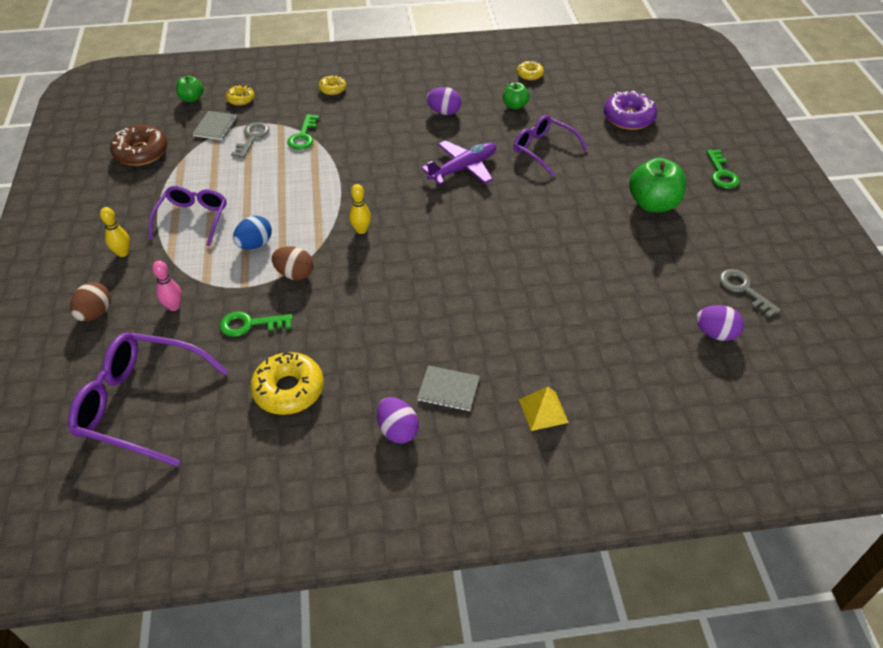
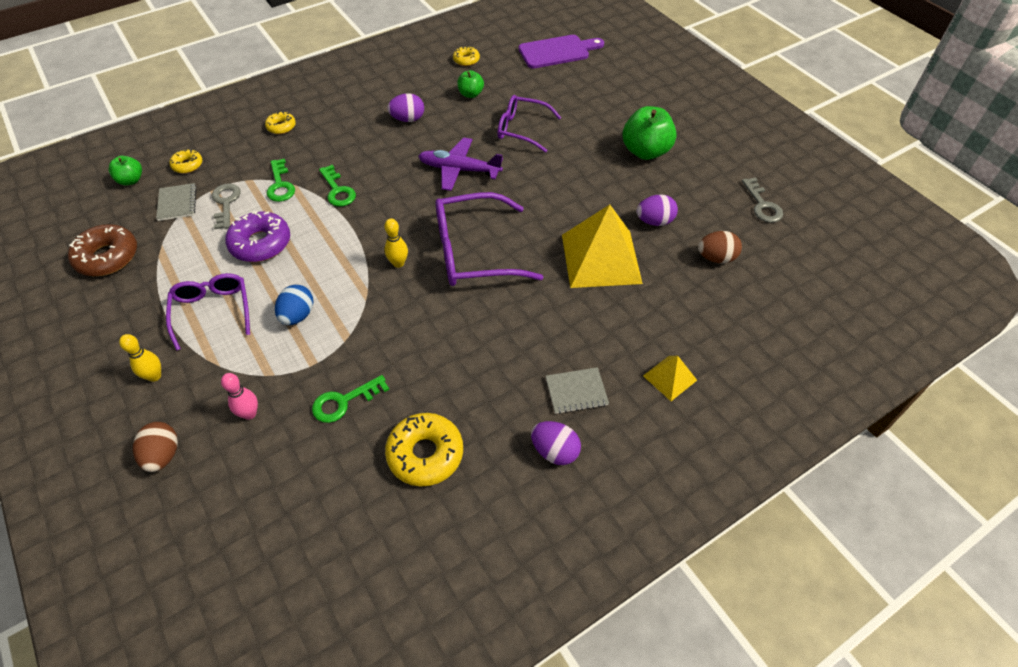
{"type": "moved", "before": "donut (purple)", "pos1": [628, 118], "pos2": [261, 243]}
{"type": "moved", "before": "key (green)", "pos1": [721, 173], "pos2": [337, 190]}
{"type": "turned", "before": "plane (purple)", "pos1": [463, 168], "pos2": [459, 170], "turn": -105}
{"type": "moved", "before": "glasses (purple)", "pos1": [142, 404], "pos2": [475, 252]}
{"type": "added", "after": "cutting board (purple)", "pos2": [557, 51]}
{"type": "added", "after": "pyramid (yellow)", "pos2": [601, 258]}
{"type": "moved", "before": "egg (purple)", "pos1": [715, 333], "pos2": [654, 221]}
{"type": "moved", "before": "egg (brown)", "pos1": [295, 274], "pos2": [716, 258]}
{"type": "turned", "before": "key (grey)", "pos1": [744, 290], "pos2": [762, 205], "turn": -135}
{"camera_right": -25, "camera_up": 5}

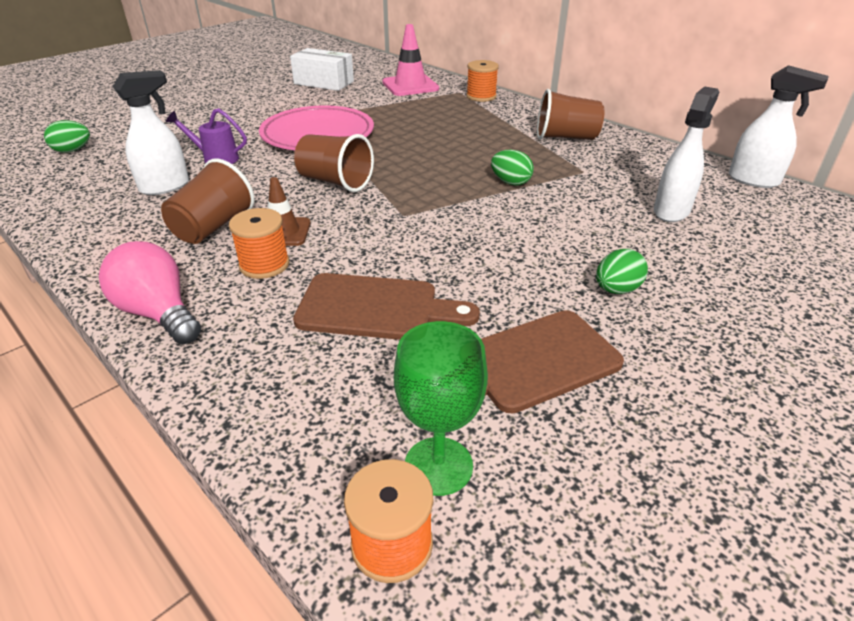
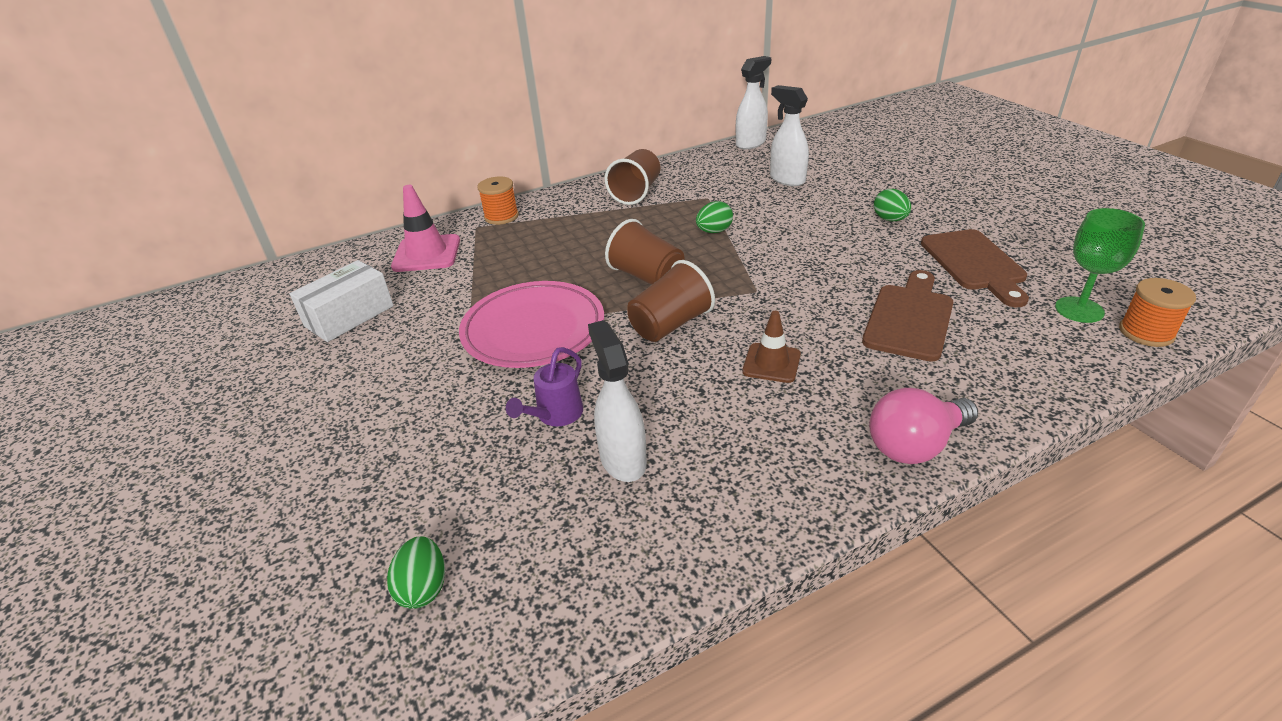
{"type": "moved", "before": "cup (brown)", "pos1": [213, 227], "pos2": [647, 277]}
{"type": "removed", "before": "spool (orange)", "pos1": [264, 265]}
{"camera_right": -70, "camera_up": 0}

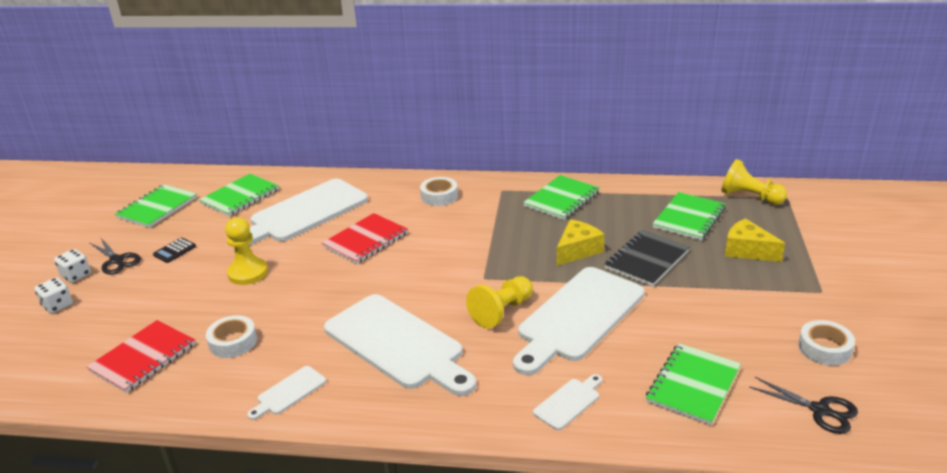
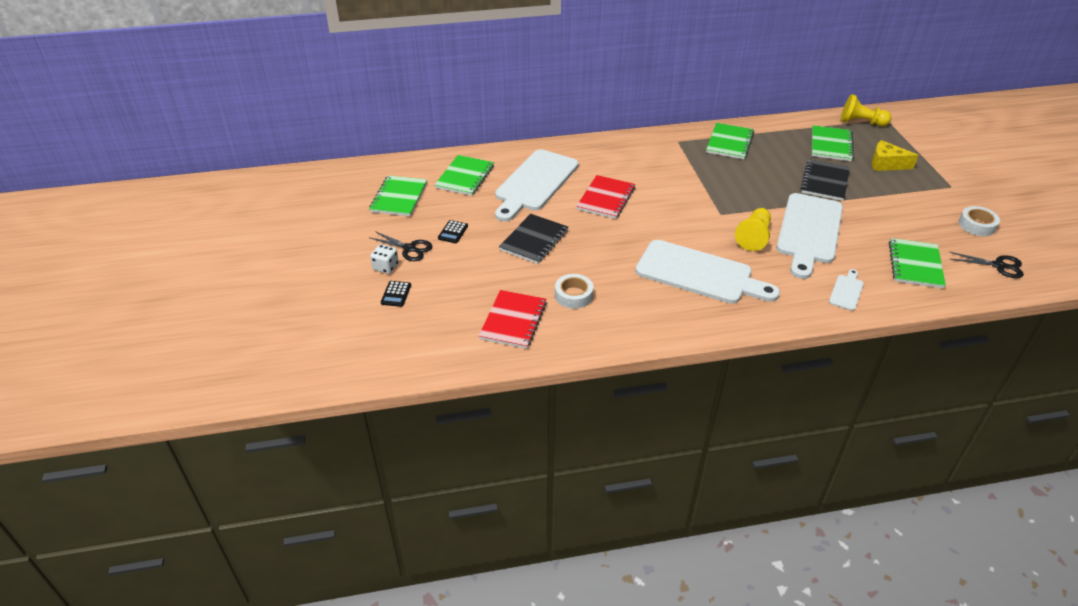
{"type": "replaced", "before": "dice (white)", "after": "calculator (black)", "pos1": [57, 305], "pos2": [396, 294]}
{"type": "replaced", "before": "pawn (yellow)", "after": "notebook (black)", "pos1": [248, 273], "pos2": [534, 240]}
{"type": "removed", "before": "cutting board (white)", "pos1": [289, 392]}
{"type": "removed", "before": "tape (white)", "pos1": [439, 196]}
{"type": "removed", "before": "cheese (yellow)", "pos1": [577, 250]}
{"camera_right": -20, "camera_up": 10}

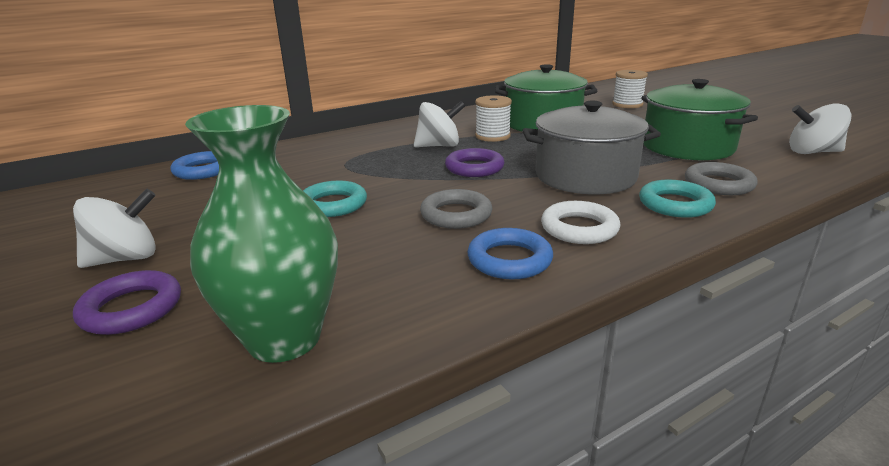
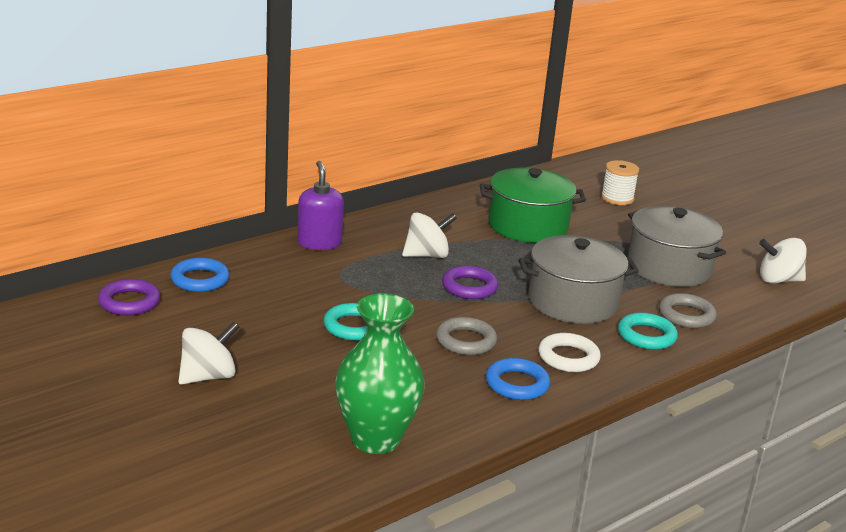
{"type": "moved", "before": "ring (purple)", "pos1": [131, 308], "pos2": [129, 302]}
{"type": "added", "after": "soap dispenser (purple)", "pos2": [319, 243]}
{"type": "recoloured", "before": "pot (green)", "after": "pot (grey)", "pos1": [687, 147], "pos2": [668, 268]}
{"type": "removed", "before": "spool (white)", "pos1": [492, 136]}
{"camera_right": -10, "camera_up": 0}

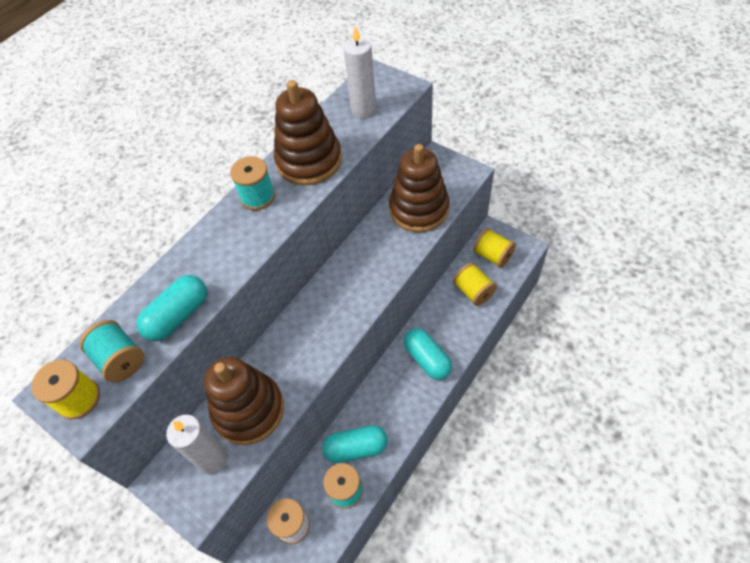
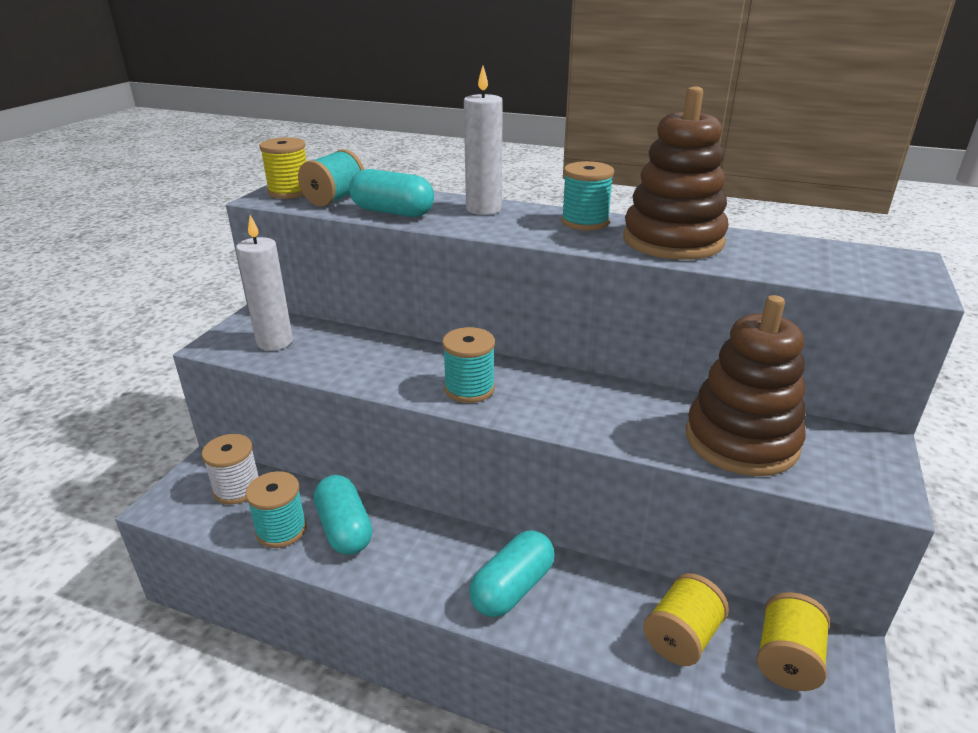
{"type": "added", "after": "spool (turquoise)", "pos2": [469, 389]}
{"type": "moved", "before": "candle (white)", "pos1": [363, 109], "pos2": [483, 209]}
{"type": "removed", "before": "stacking toy (brown)", "pos1": [249, 410]}
{"camera_right": 70, "camera_up": -25}

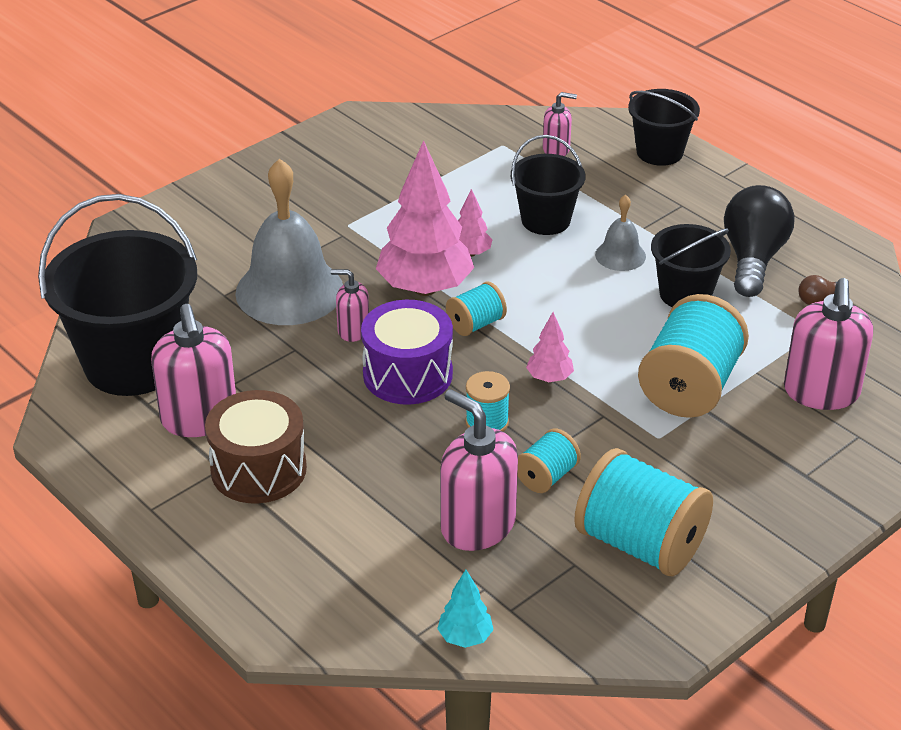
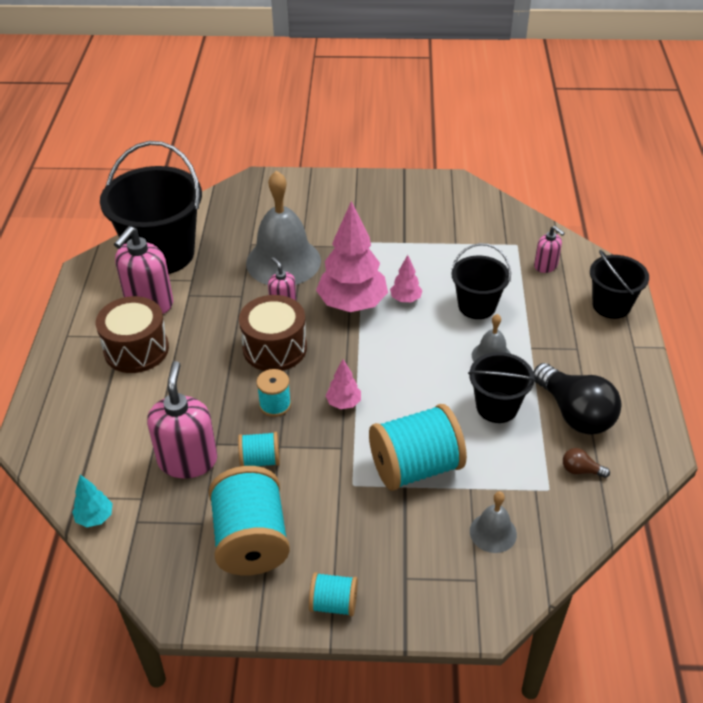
{"type": "recoloured", "before": "drum (purple)", "after": "drum (brown)", "pos1": [407, 374], "pos2": [275, 348]}
{"type": "moved", "before": "spool (turquoise)", "pos1": [475, 324], "pos2": [333, 603]}
{"type": "replaced", "before": "soap dispenser (pink)", "after": "bell (grey)", "pos1": [821, 392], "pos2": [493, 532]}
{"type": "turned", "before": "light bulb (black)", "pos1": [753, 259], "pos2": [574, 413], "turn": 90}
{"camera_right": 45, "camera_up": 5}

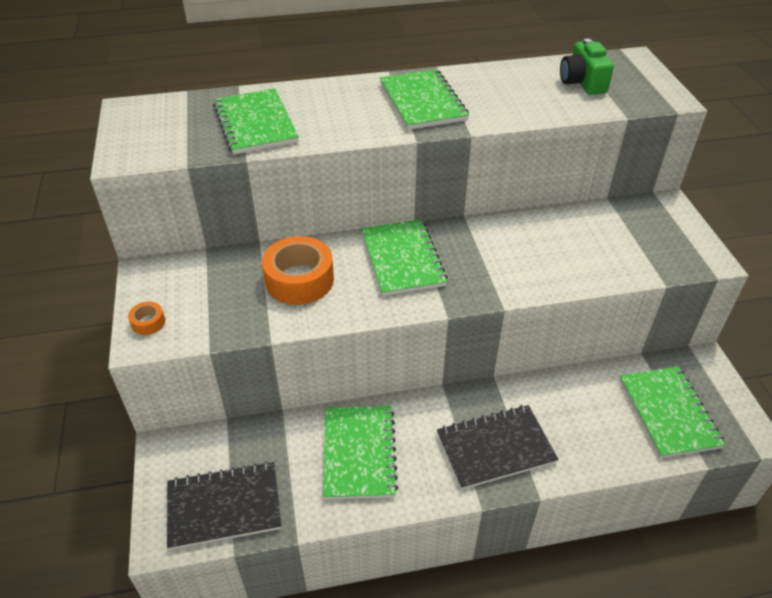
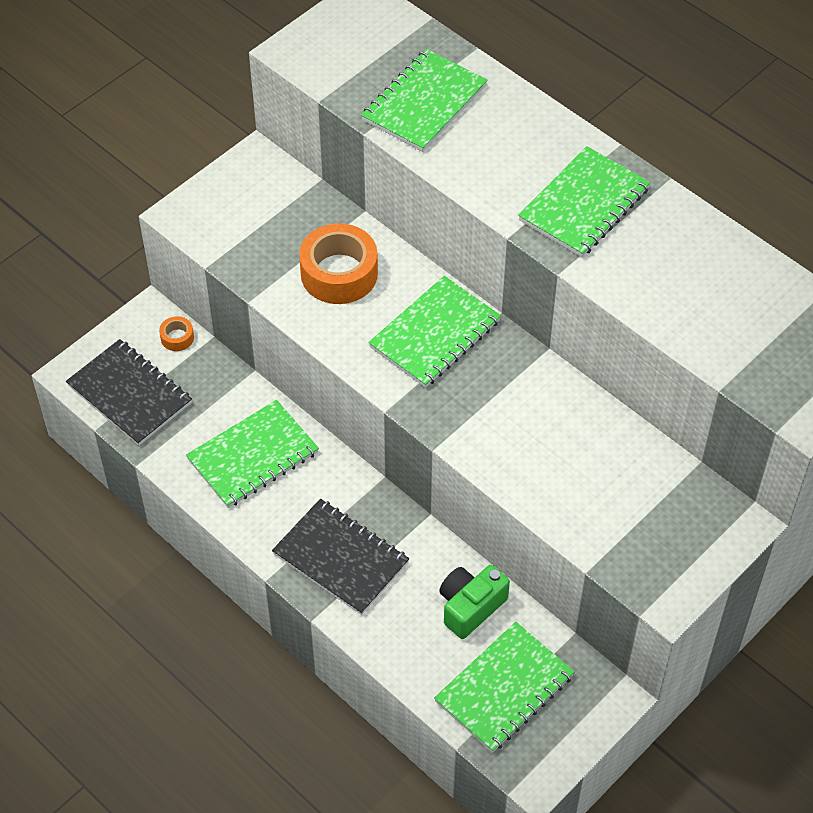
{"type": "moved", "before": "tape (orange)", "pos1": [148, 322], "pos2": [177, 337]}
{"type": "moved", "before": "camera (green)", "pos1": [582, 82], "pos2": [470, 607]}
{"camera_right": 55, "camera_up": 10}

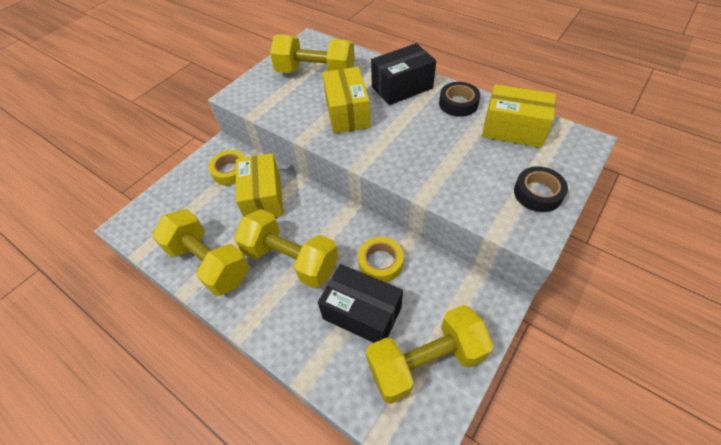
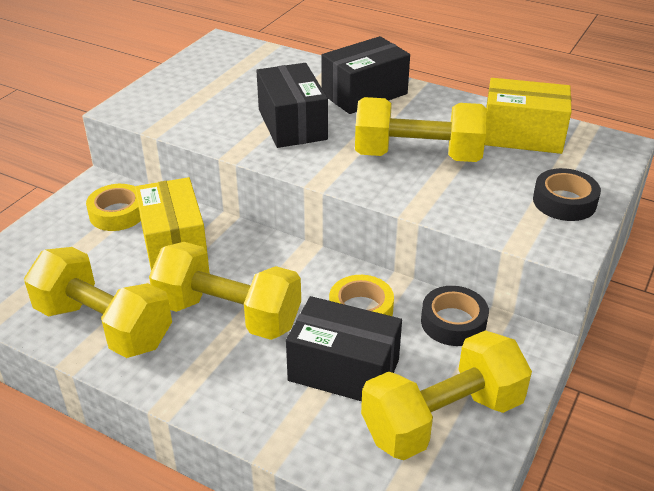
{"type": "recoloured", "before": "box (yellow)", "after": "box (black)", "pos1": [347, 113], "pos2": [292, 124]}
{"type": "moved", "before": "dumbbell (yellow)", "pos1": [315, 73], "pos2": [417, 156]}
{"type": "moved", "before": "tape (black)", "pos1": [458, 103], "pos2": [453, 322]}
{"camera_right": -10, "camera_up": -15}

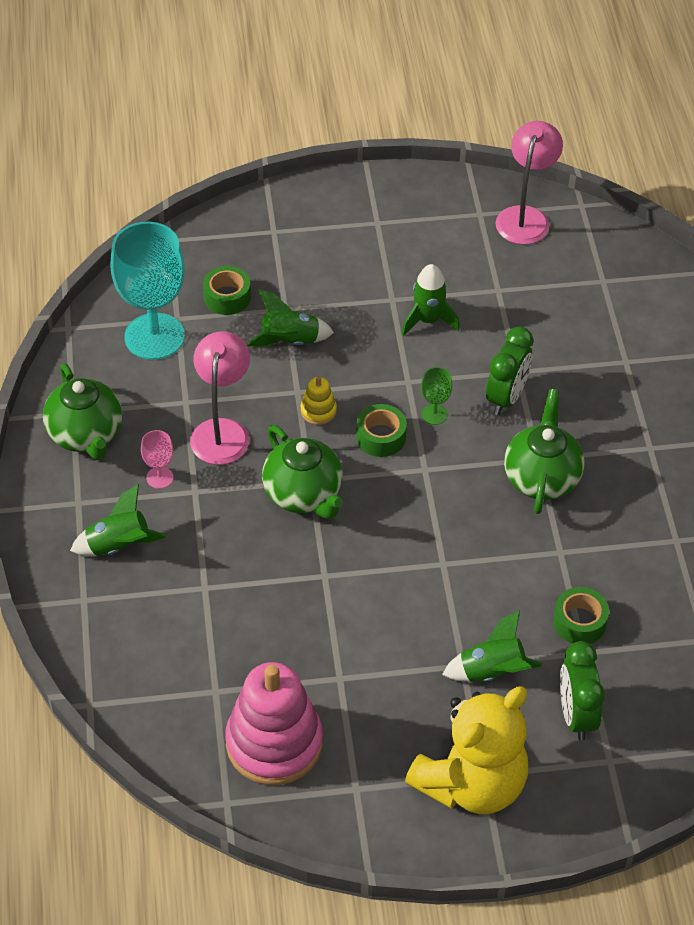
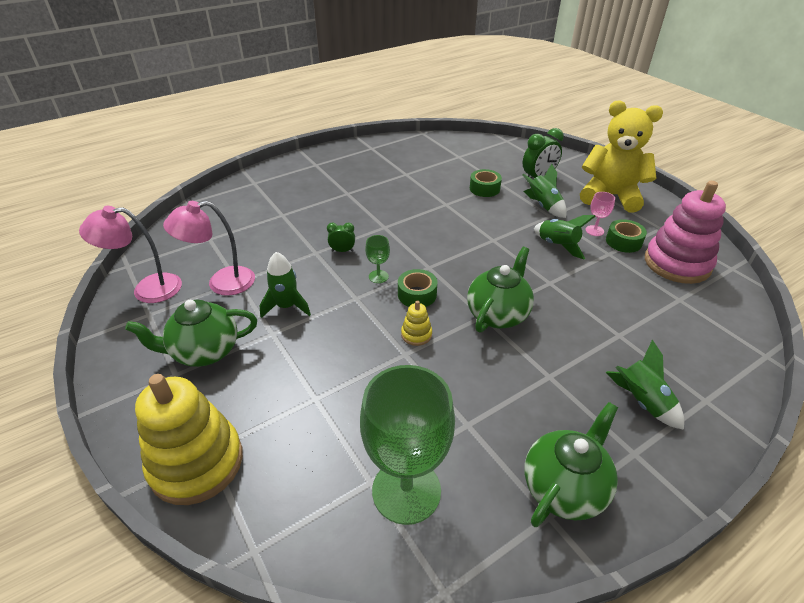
{"type": "moved", "before": "teapot (green)", "pos1": [541, 477], "pos2": [204, 352]}
{"type": "added", "after": "stacking toy (yellow)", "pos2": [196, 463]}
{"type": "moved", "before": "lamp (pink)", "pos1": [222, 431], "pos2": [221, 283]}
{"type": "resized", "before": "clock (green)", "pos1": [506, 398], "pos2": [342, 251], "scale": 0.56}
{"type": "recoloured", "before": "goblet (turquoise)", "after": "goblet (green)", "pos1": [154, 336], "pos2": [406, 491]}
{"type": "moved", "before": "rocket (green)", "pos1": [290, 341], "pos2": [557, 245]}
{"type": "moved", "before": "goblet (pink)", "pos1": [159, 477], "pos2": [594, 230]}
{"type": "moved", "before": "tape (green)", "pos1": [227, 297], "pos2": [623, 242]}
{"camera_right": -115, "camera_up": -10}

